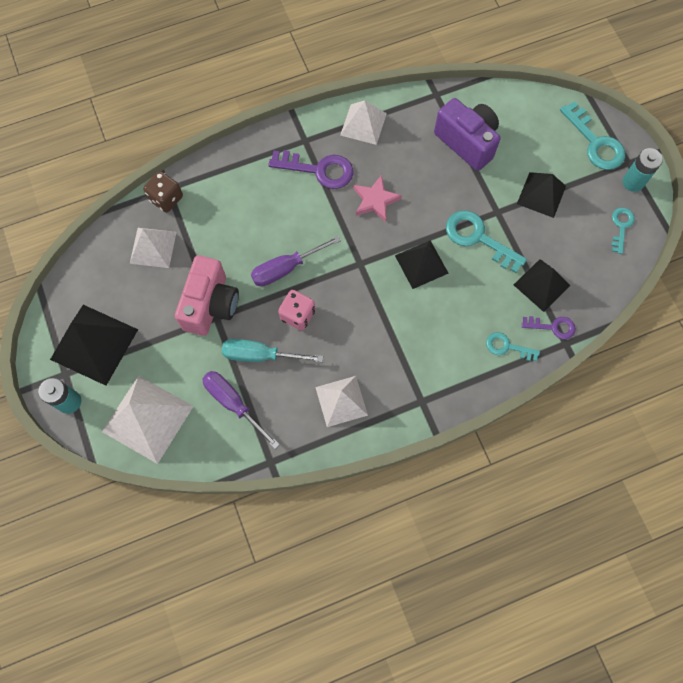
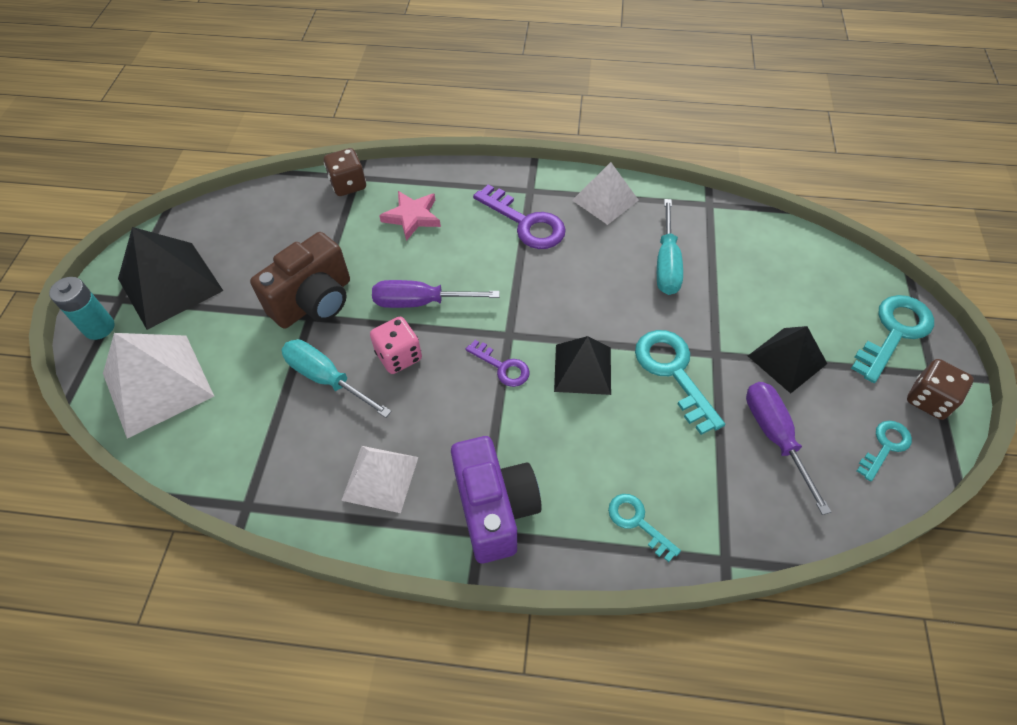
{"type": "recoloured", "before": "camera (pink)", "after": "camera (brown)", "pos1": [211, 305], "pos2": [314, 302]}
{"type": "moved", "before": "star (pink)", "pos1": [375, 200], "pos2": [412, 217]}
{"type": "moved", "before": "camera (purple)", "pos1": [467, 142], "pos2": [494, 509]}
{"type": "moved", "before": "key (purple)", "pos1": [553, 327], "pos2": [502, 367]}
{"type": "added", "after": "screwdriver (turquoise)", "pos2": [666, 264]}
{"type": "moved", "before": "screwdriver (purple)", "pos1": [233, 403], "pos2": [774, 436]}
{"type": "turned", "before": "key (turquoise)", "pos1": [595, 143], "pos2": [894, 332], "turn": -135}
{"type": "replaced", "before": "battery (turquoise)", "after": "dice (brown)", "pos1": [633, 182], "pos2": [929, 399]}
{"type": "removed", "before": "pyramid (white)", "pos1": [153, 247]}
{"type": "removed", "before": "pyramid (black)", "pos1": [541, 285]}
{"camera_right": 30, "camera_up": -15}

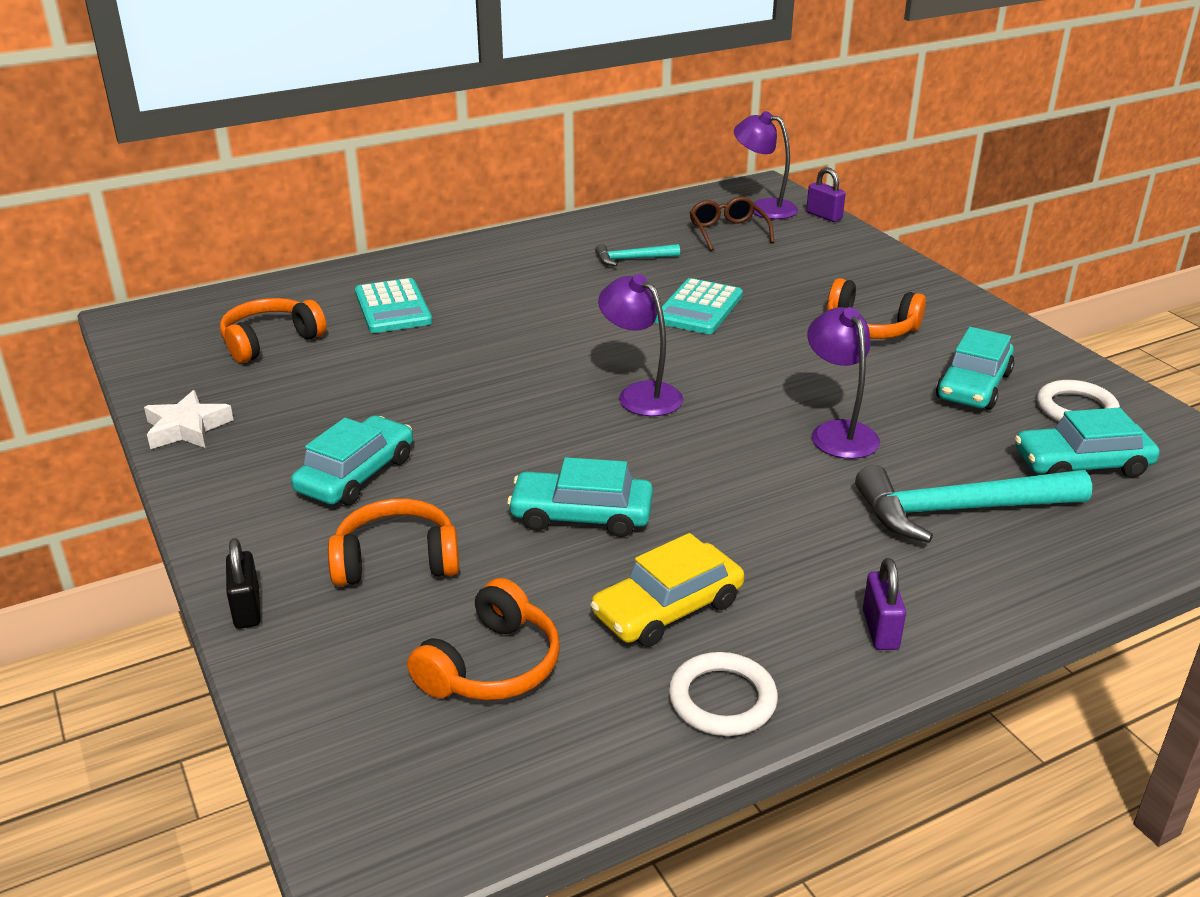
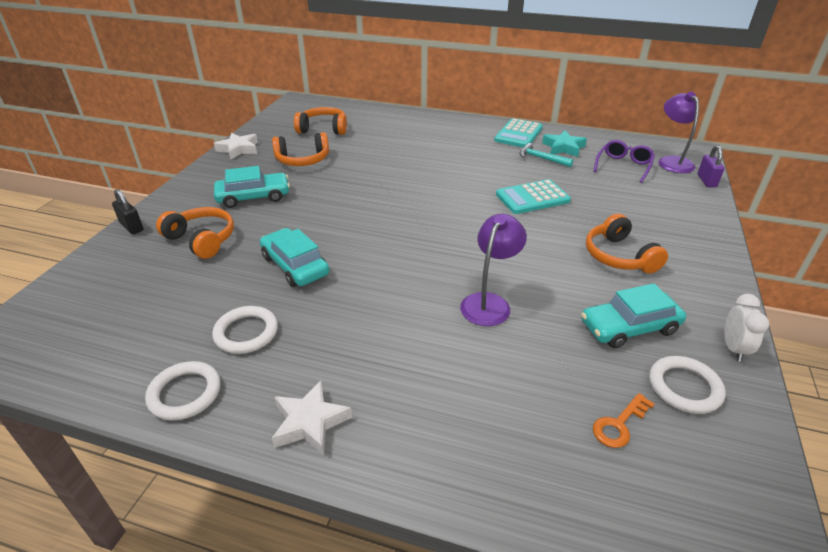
{"type": "turned", "before": "padlock (black)", "pos1": [247, 609], "pos2": [132, 227], "turn": -75}
{"type": "replaced", "before": "car (yellow)", "after": "ring (white)", "pos1": [667, 608], "pos2": [246, 333]}
{"type": "moved", "before": "headphones (orange)", "pos1": [492, 666], "pos2": [302, 160]}
{"type": "replaced", "before": "padlock (purple)", "after": "star (white)", "pos1": [880, 630], "pos2": [310, 422]}
{"type": "moved", "before": "calculator (turquoise)", "pos1": [393, 307], "pos2": [518, 134]}
{"type": "added", "after": "star (turquoise)", "pos2": [563, 147]}
{"type": "replaced", "before": "car (turquoise)", "after": "key (orange)", "pos1": [1081, 464], "pos2": [619, 424]}
{"type": "recoloured", "before": "glasses (brown)", "after": "glasses (purple)", "pos1": [728, 232], "pos2": [623, 166]}
{"type": "added", "after": "clock (white)", "pos2": [733, 348]}
{"type": "removed", "before": "lamp (purple)", "pos1": [640, 394]}
{"type": "removed", "before": "hammer (turquoise)", "pos1": [959, 510]}
{"camera_right": 45, "camera_up": 5}

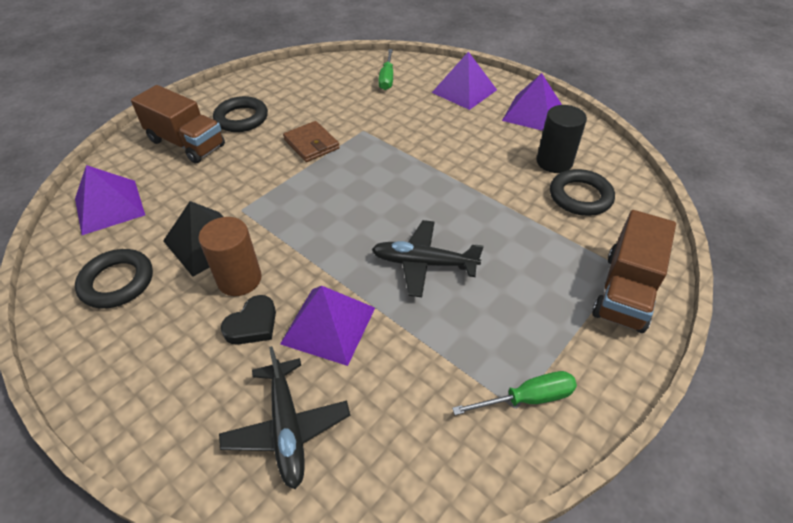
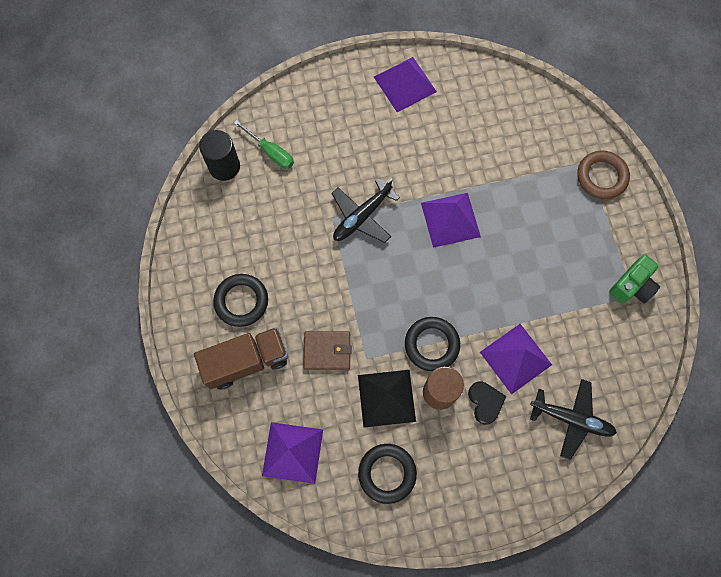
{"type": "moved", "before": "cylinder (black)", "pos1": [554, 162], "pos2": [224, 166]}
{"type": "moved", "before": "wallet (brown)", "pos1": [311, 144], "pos2": [327, 351]}
{"type": "moved", "before": "plane (black)", "pos1": [423, 263], "pos2": [362, 216]}
{"type": "moved", "before": "ring (black)", "pos1": [580, 196], "pos2": [431, 345]}
{"type": "moved", "before": "pyramid (purple)", "pos1": [464, 91], "pos2": [450, 219]}
{"type": "replaced", "before": "truck (brown)", "after": "ring (brown)", "pos1": [625, 291], "pos2": [601, 177]}
{"type": "replaced", "before": "screwdriver (green)", "after": "camera (green)", "pos1": [527, 398], "pos2": [632, 286]}
{"camera_right": -55, "camera_up": 25}

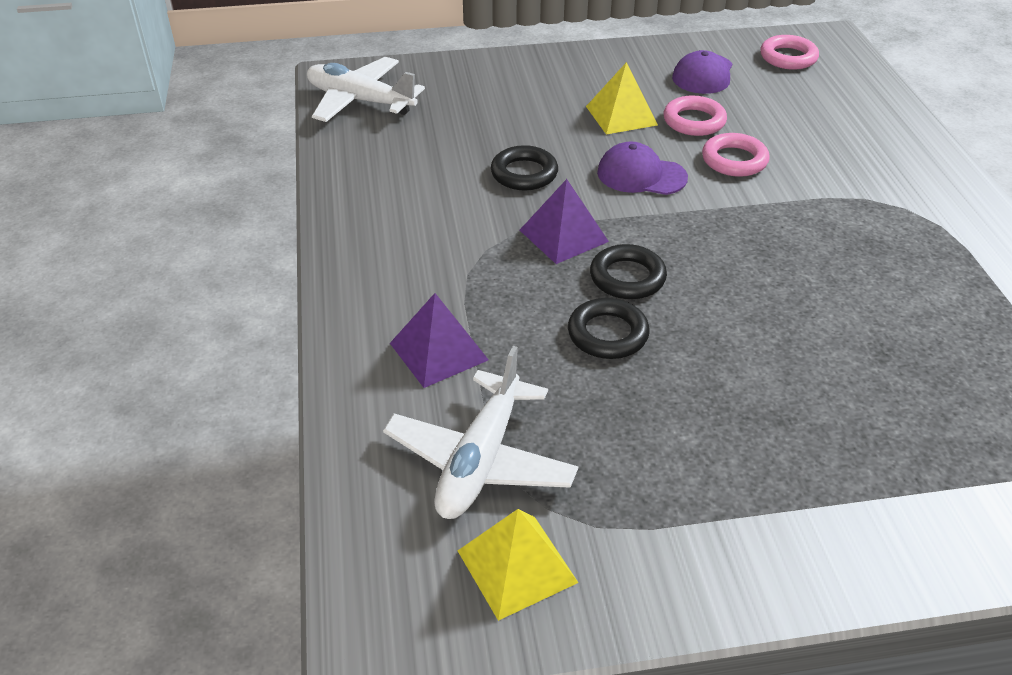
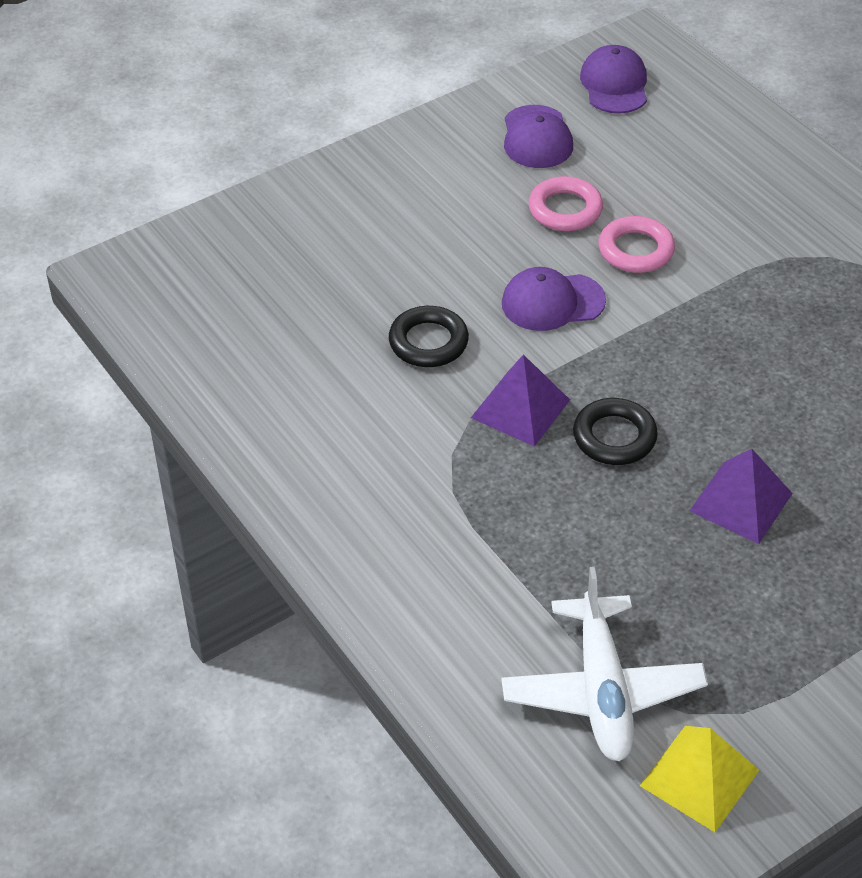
{"type": "replaced", "before": "ring (pink)", "after": "cap (purple)", "pos1": [788, 57], "pos2": [614, 84]}
{"type": "moved", "before": "pyramid (purple)", "pos1": [438, 351], "pos2": [740, 502]}
{"type": "removed", "before": "plane (white)", "pos1": [360, 101]}
{"type": "removed", "before": "ring (black)", "pos1": [607, 334]}
{"type": "removed", "before": "pyramid (yellow)", "pos1": [621, 115]}
{"camera_right": -25, "camera_up": 5}

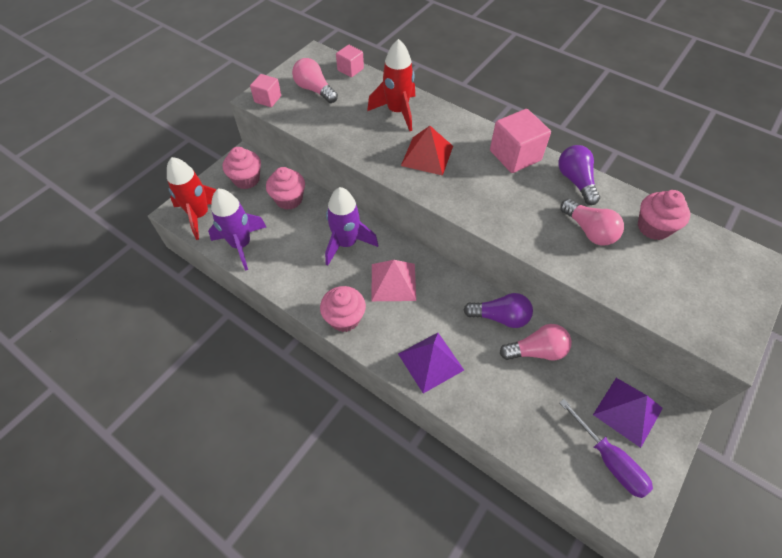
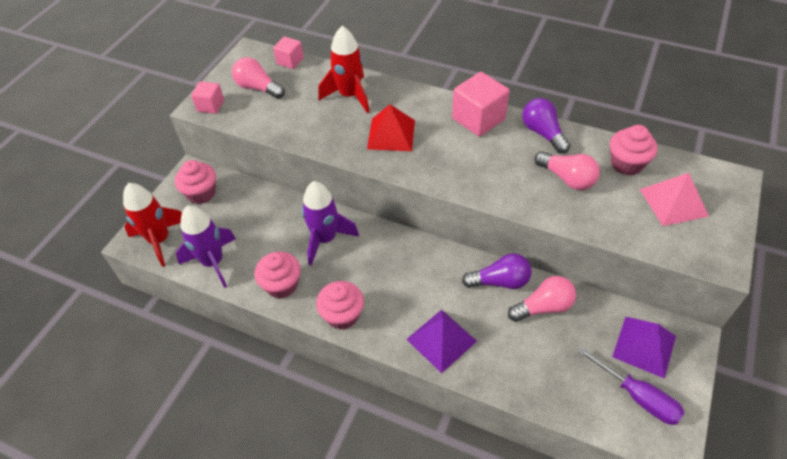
{"type": "moved", "before": "cupcake (pink)", "pos1": [289, 199], "pos2": [282, 285]}
{"type": "moved", "before": "pyramid (pink)", "pos1": [393, 282], "pos2": [673, 202]}
{"camera_right": -10, "camera_up": -5}

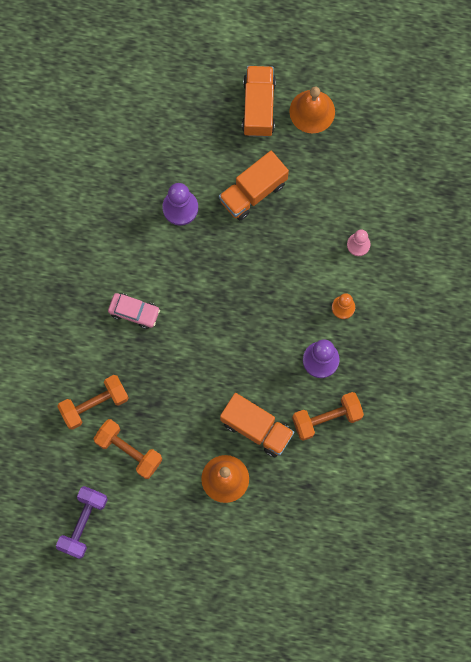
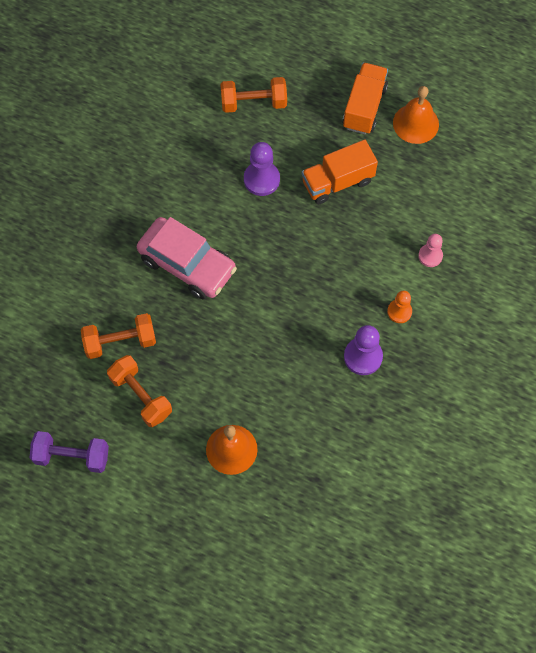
{"type": "turned", "before": "dumbbell (purple)", "pos1": [83, 523], "pos2": [72, 456], "turn": 60}
{"type": "resized", "before": "car (pink)", "pos1": [134, 312], "pos2": [187, 264], "scale": 1.91}
{"type": "moved", "before": "dumbbell (orange)", "pos1": [327, 418], "pos2": [253, 103]}
{"type": "removed", "before": "truck (orange)", "pos1": [256, 428]}
{"camera_right": 15, "camera_up": -10}

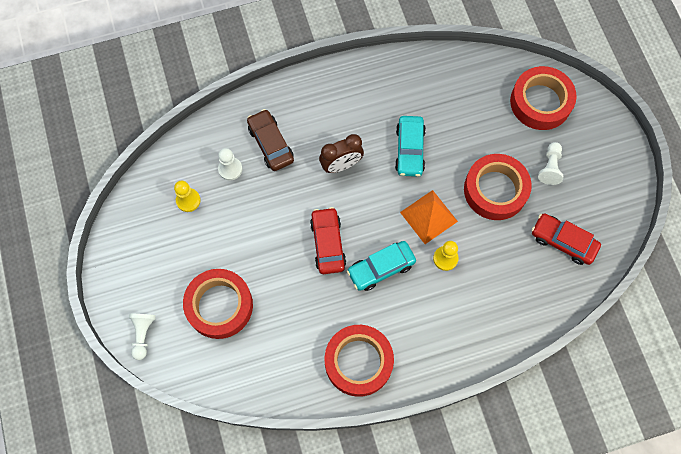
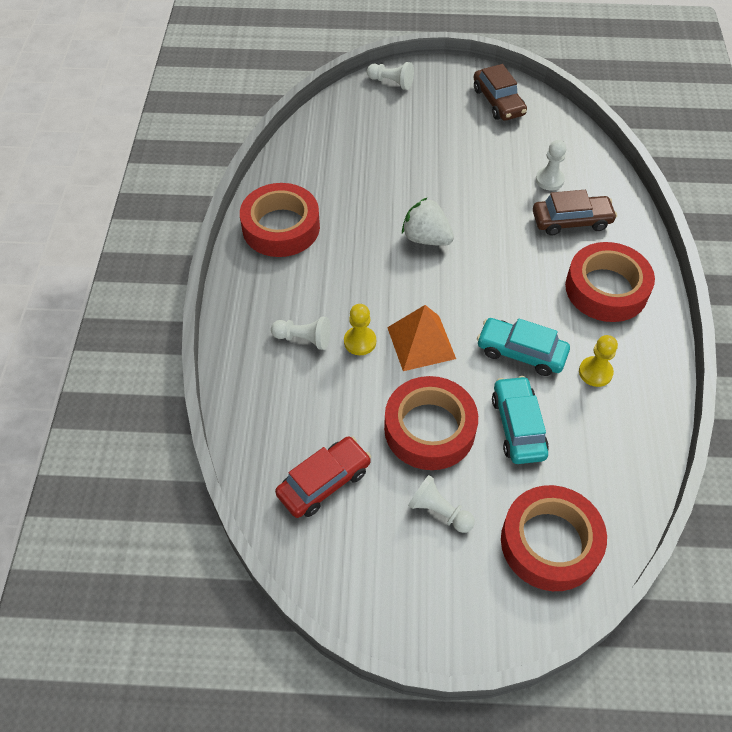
{"type": "added", "after": "pawn (white)", "pos2": [303, 339]}
{"type": "replaced", "before": "car (red)", "after": "strawberry (white)", "pos1": [328, 243], "pos2": [426, 238]}
{"type": "added", "after": "car (brown)", "pos2": [498, 102]}
{"type": "moved", "before": "car (turquoise)", "pos1": [381, 268], "pos2": [518, 426]}
{"type": "moved", "before": "tape (red)", "pos1": [219, 305], "pos2": [606, 289]}
{"type": "moved", "before": "pawn (yellow)", "pos1": [188, 200], "pos2": [595, 372]}
{"type": "removed", "before": "clock (brown)", "pos1": [341, 165]}
{"camera_right": 110, "camera_up": -15}

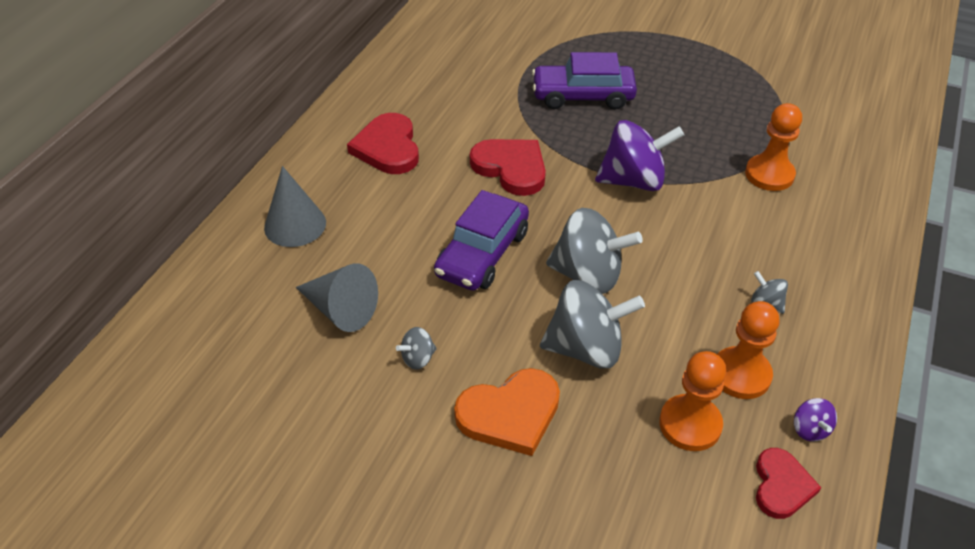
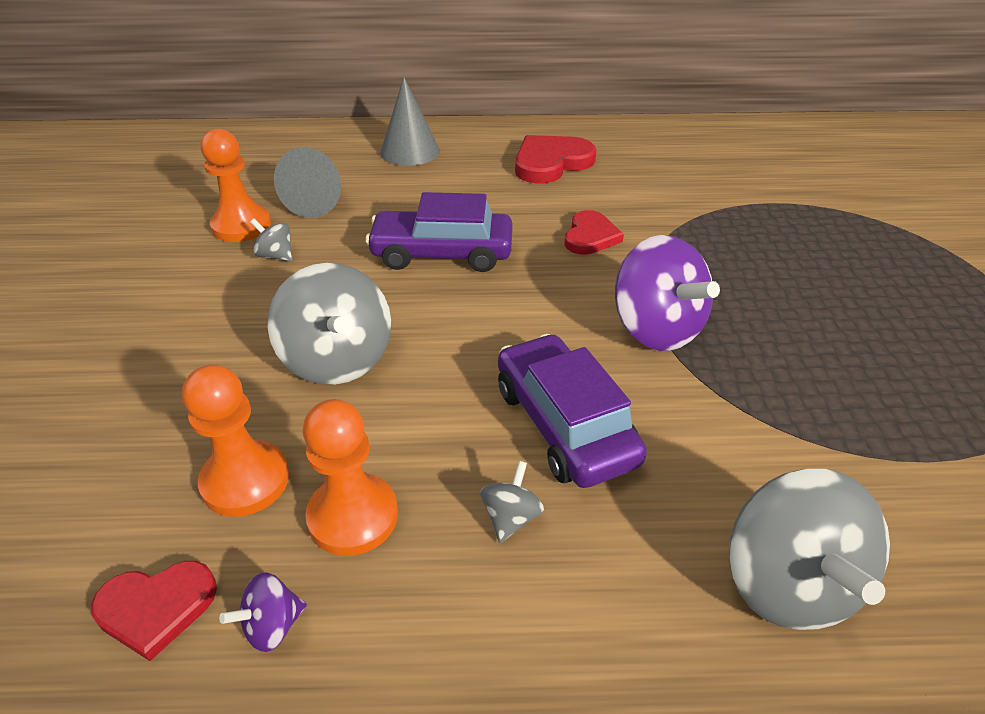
{"type": "moved", "before": "pawn (orange)", "pos1": [769, 174], "pos2": [241, 226]}
{"type": "moved", "before": "car (purple)", "pos1": [583, 96], "pos2": [564, 424]}
{"type": "resized", "before": "heart (red)", "pos1": [511, 168], "pos2": [590, 236], "scale": 0.65}
{"type": "moved", "before": "spinning top (grey)", "pos1": [588, 275], "pos2": [788, 583]}
{"type": "removed", "before": "heart (orange)", "pos1": [510, 414]}
{"camera_right": 65, "camera_up": -5}

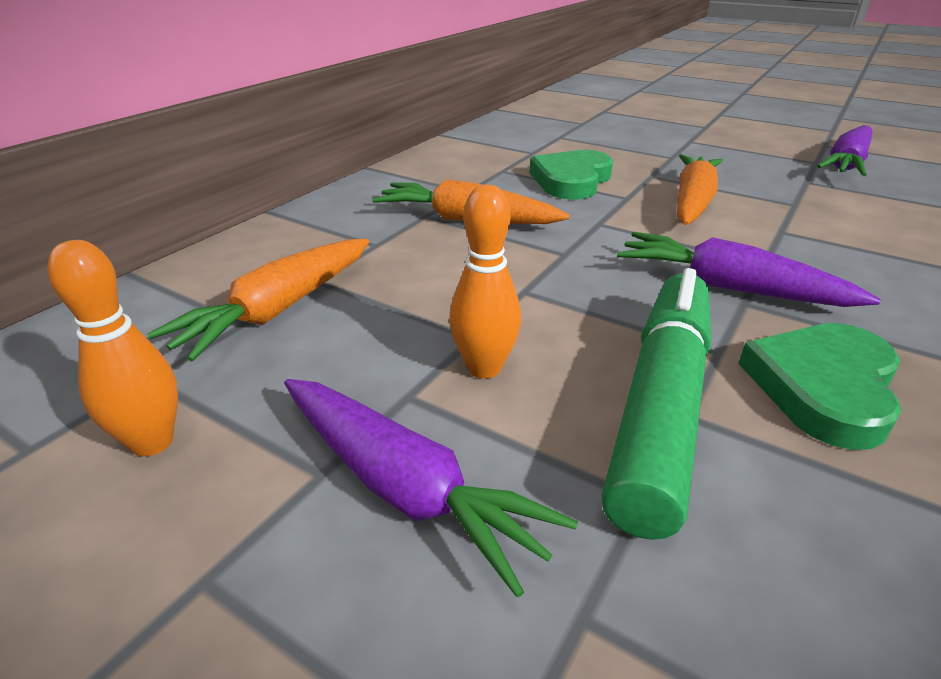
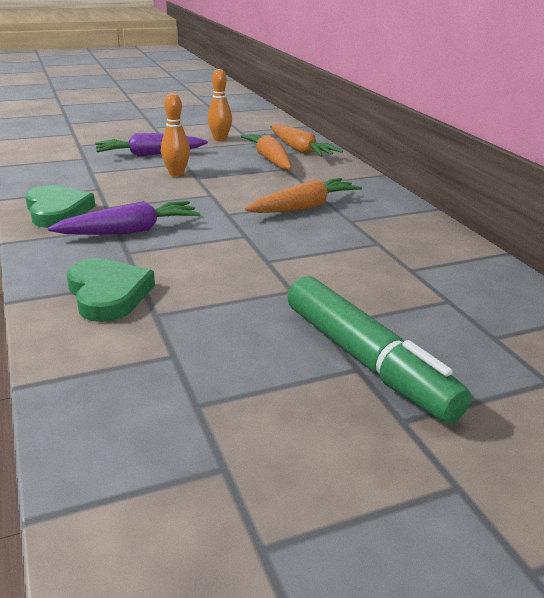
{"type": "moved", "before": "heart (green)", "pos1": [571, 180], "pos2": [108, 294]}
{"type": "moved", "before": "carrot (orange)", "pos1": [692, 201], "pos2": [300, 150]}
{"type": "moved", "before": "marker (green)", "pos1": [661, 405], "pos2": [366, 361]}
{"type": "removed", "before": "carrot (purple)", "pos1": [846, 164]}
{"camera_right": 125, "camera_up": -5}

